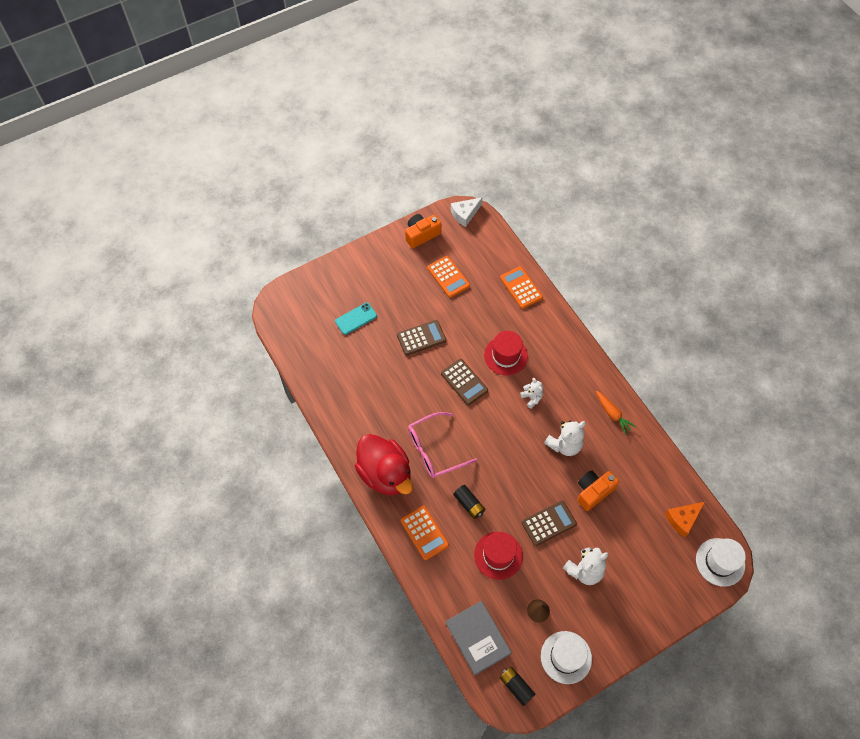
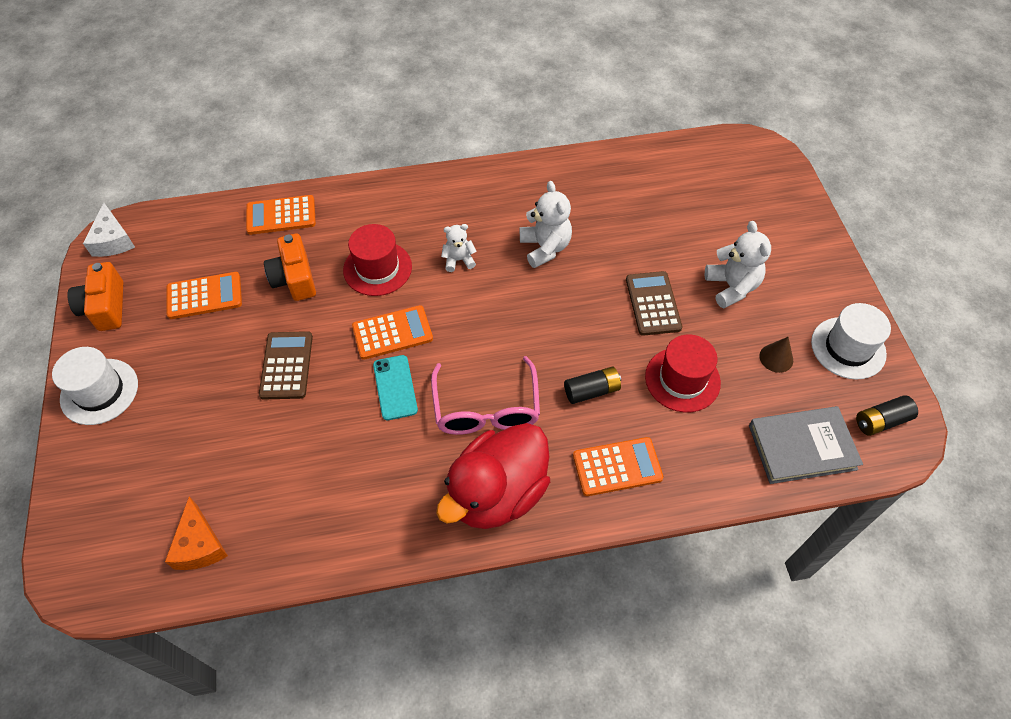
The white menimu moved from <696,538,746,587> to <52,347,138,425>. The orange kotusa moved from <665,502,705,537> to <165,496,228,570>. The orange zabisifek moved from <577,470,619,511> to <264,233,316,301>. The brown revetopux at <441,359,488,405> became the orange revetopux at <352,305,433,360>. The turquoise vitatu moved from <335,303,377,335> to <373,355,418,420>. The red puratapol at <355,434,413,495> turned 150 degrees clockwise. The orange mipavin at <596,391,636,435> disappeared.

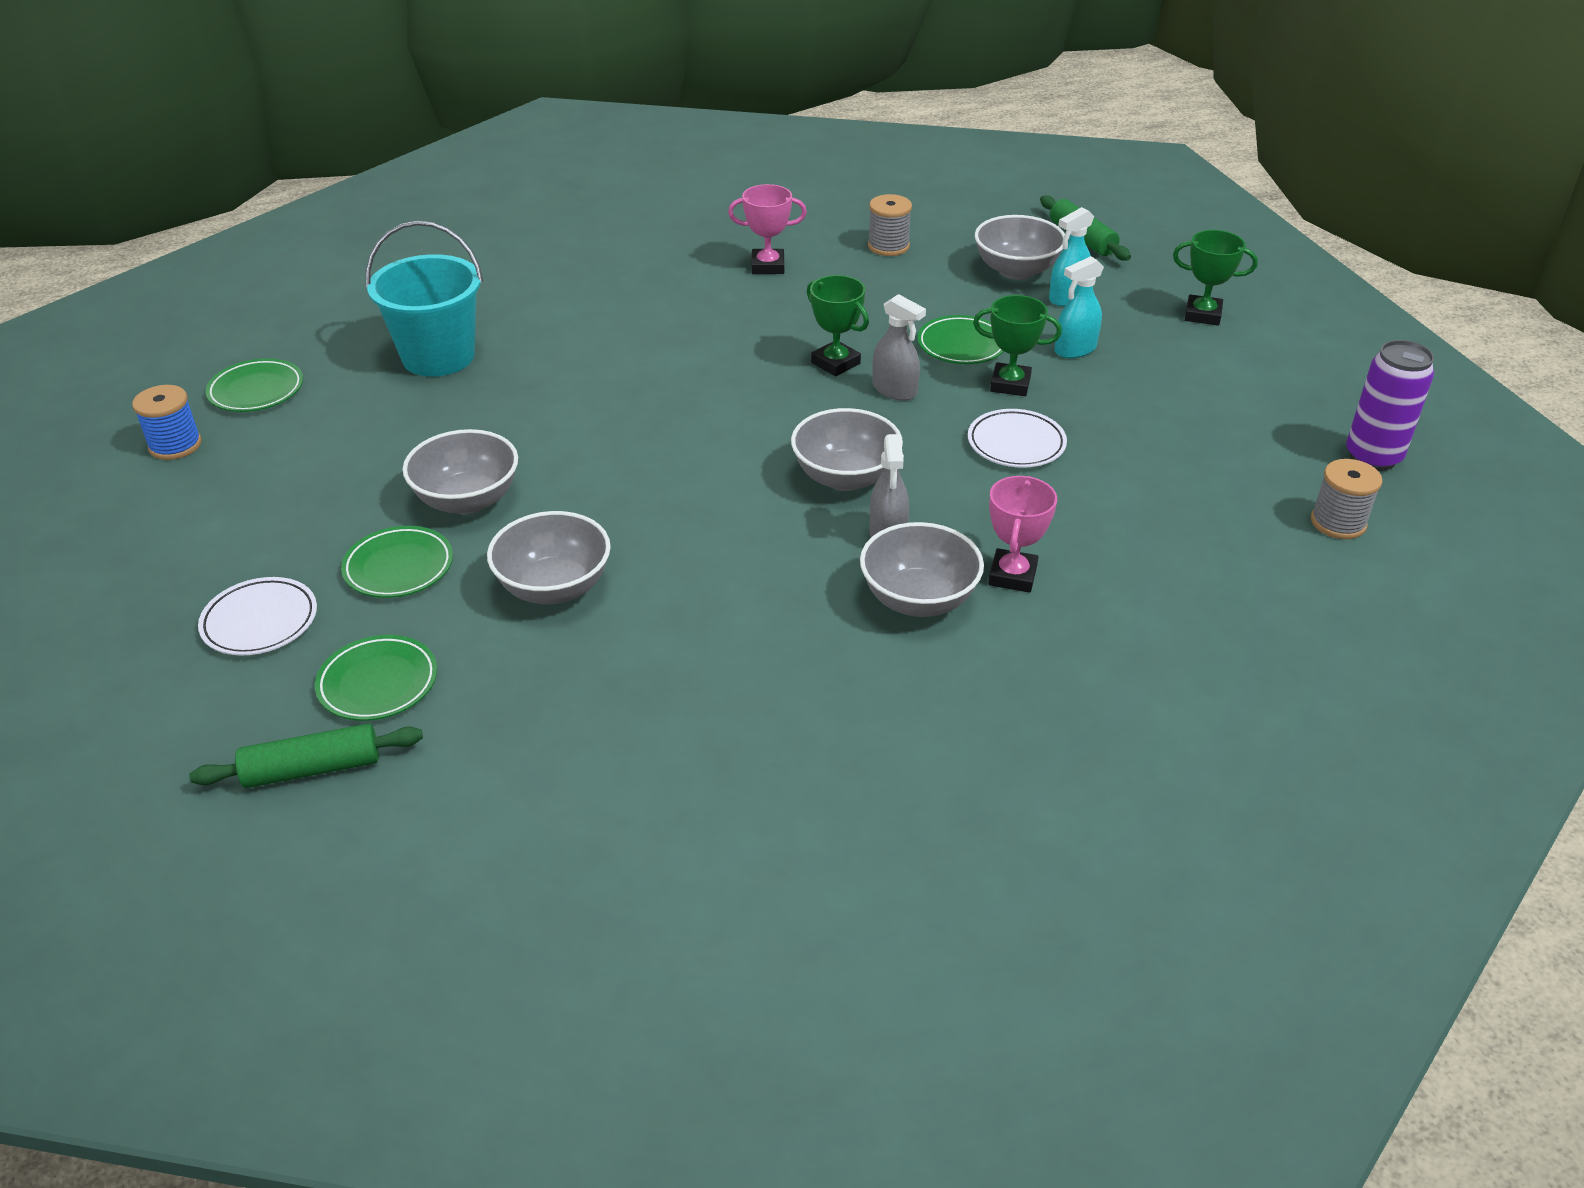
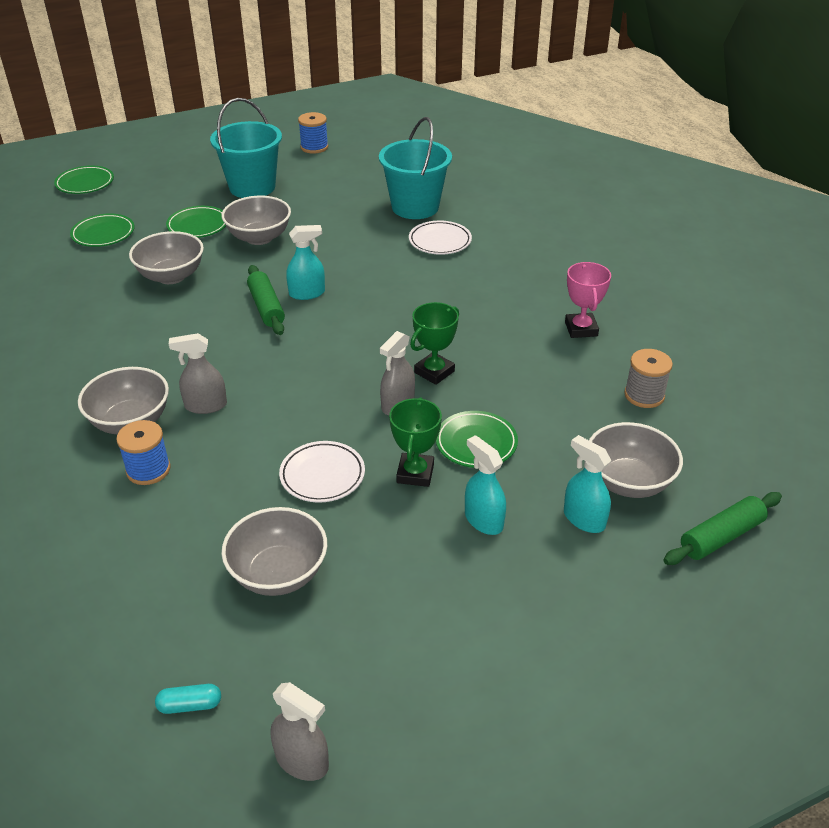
The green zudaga moved from <205,358,303,412> to <54,166,114,194>. The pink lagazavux at <988,476,1057,593> was replaced by the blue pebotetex at <116,420,171,485>. The grey pebotetex at <1311,459,1383,539> was replaced by the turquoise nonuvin at <155,684,221,714>. The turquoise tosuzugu at <210,98,282,198> appeared. The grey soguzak moved from <791,408,903,491> to <221,507,327,596>. The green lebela moved from <189,723,423,788> to <247,265,285,335>. The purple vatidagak at <1346,340,1434,471> was replaced by the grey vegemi at <271,682,329,781>. The turquoise vegemi at <286,225,325,300> appeared. The white zudaga moved from <198,577,317,655> to <409,221,472,255>. The green lagazavux at <1173,230,1258,326> disappeared.

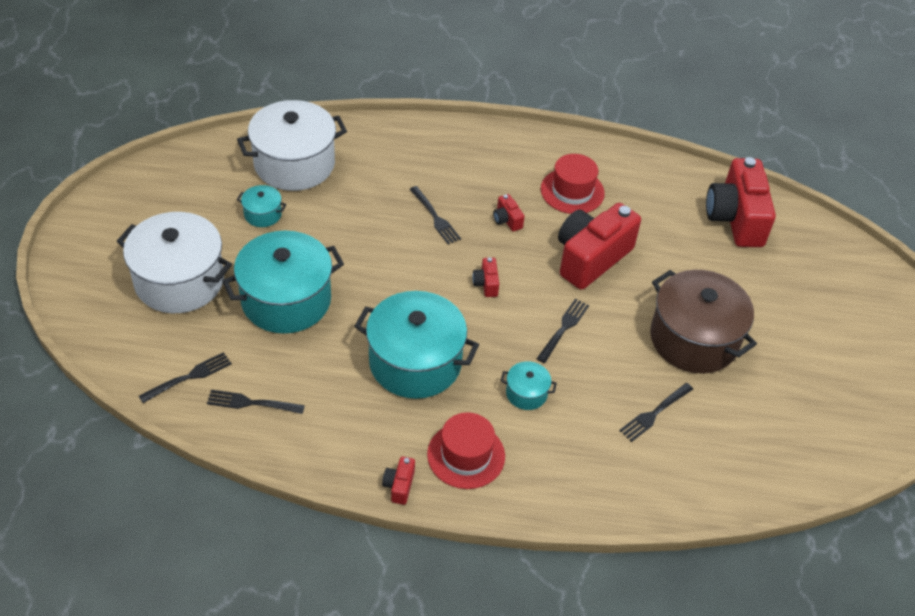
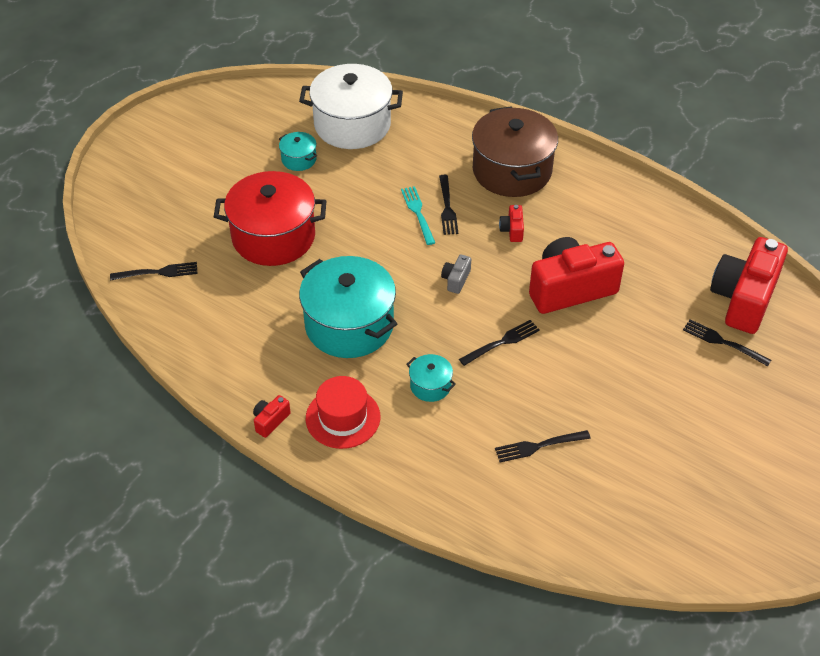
The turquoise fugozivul at <222,231,344,334> became the red fugozivul at <214,171,326,266>. The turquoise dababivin at <401,186,435,245> appeared. The red zabisifek at <472,257,499,297> became the grey zabisifek at <441,254,471,294>. The brown fugozivul moved from <650,270,757,374> to <472,106,558,197>. The black dababivin moved from <207,390,305,414> to <683,319,771,366>. The white fugozivul at <116,212,232,313> disappeared. The red menimu at <541,154,605,214> disappeared.

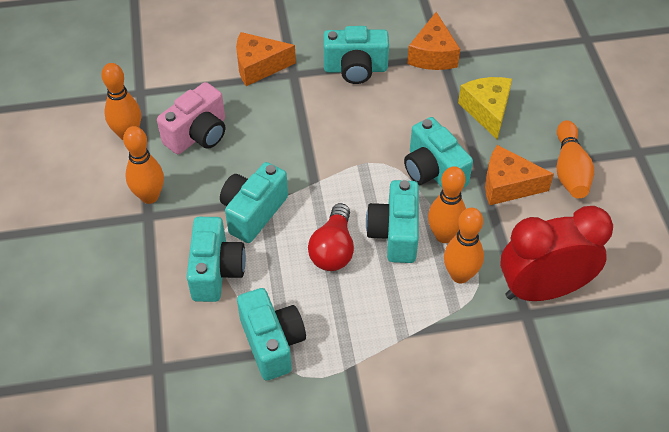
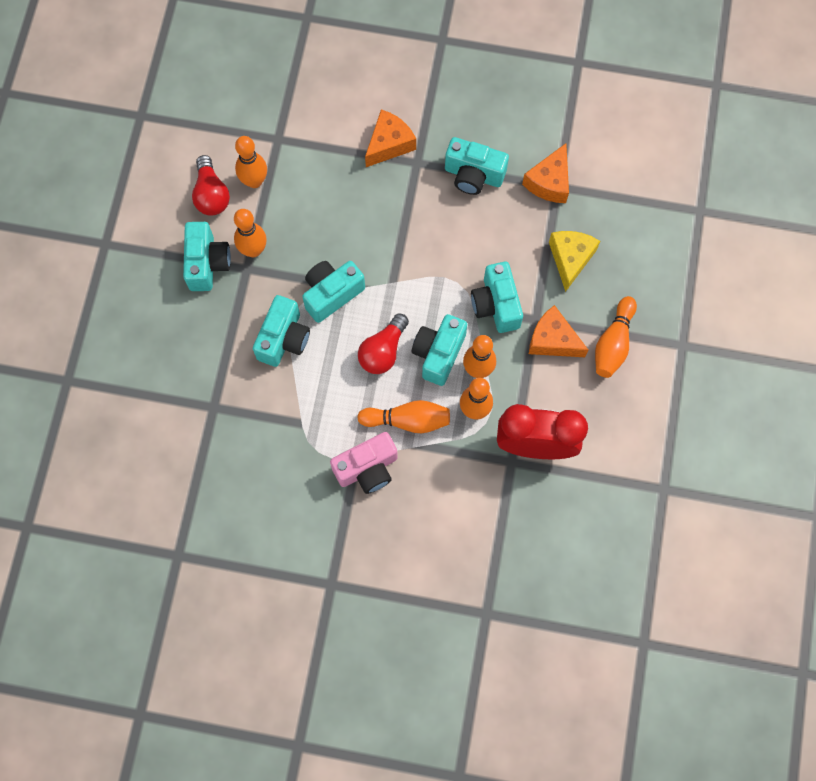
The turquoise zabisifek moved from <237,288,306,380> to <183,222,231,291>. The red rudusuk at <192,155,230,215> appeared. The pink zabisifek moved from <157,82,225,154> to <330,432,398,494>. The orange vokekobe at <357,400,450,433> appeared. The orange kotusa at <236,32,296,86> turned 120 degrees clockwise.

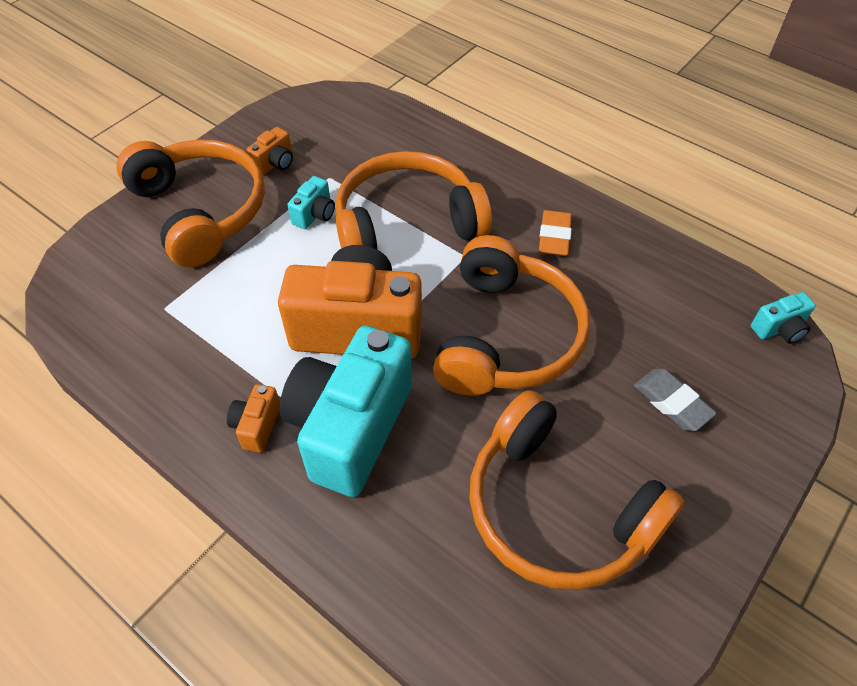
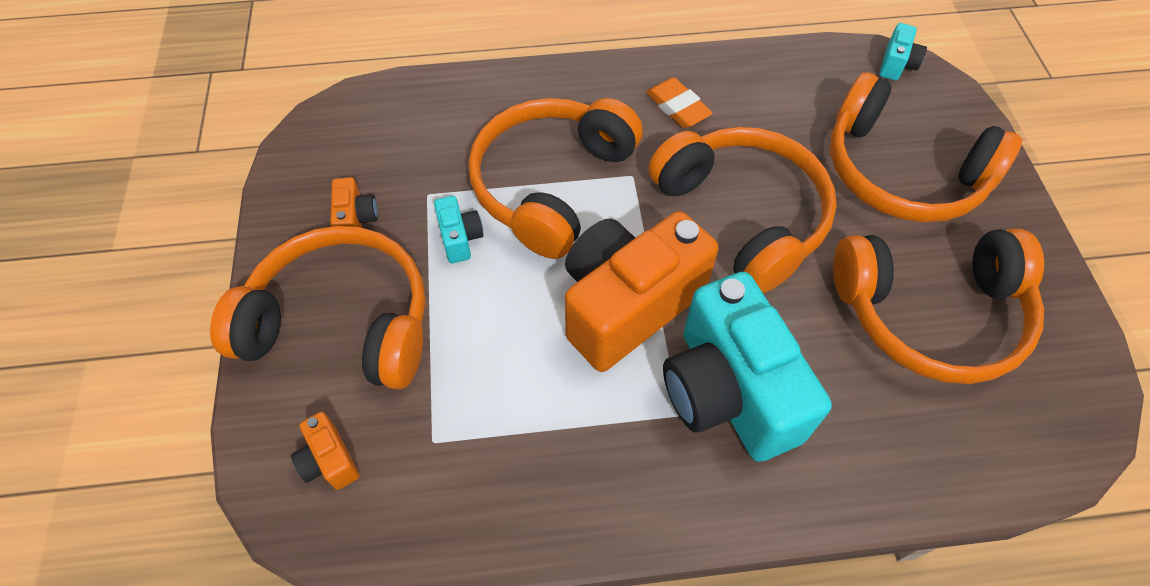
The orange zabisifek moved from <227,384,280,453> to <291,412,359,490>. The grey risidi at <634,369,717,431> was replaced by the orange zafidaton at <830,72,1023,222>.

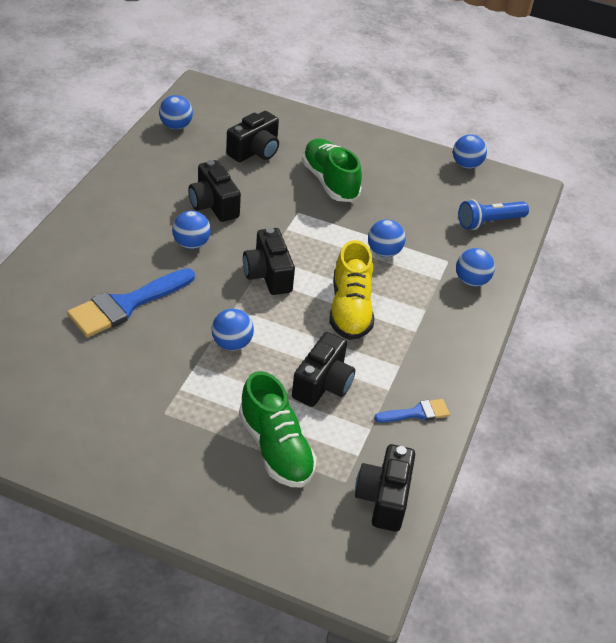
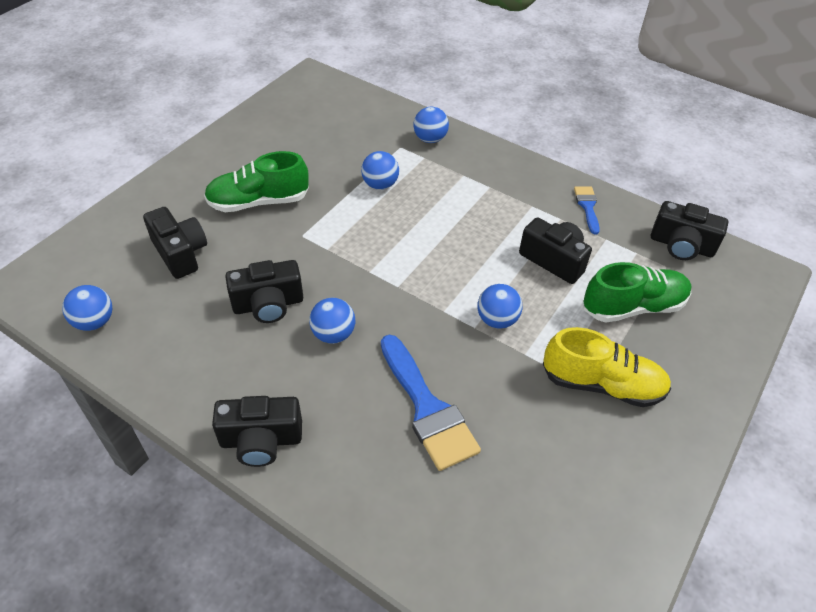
The black zabisifek moved from <243,227,295,295> to <212,396,302,467>. The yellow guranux moved from <329,240,374,340> to <543,327,671,407>. The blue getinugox at <453,134,487,169> disappeared. The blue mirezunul at <458,199,529,230> disappeared.

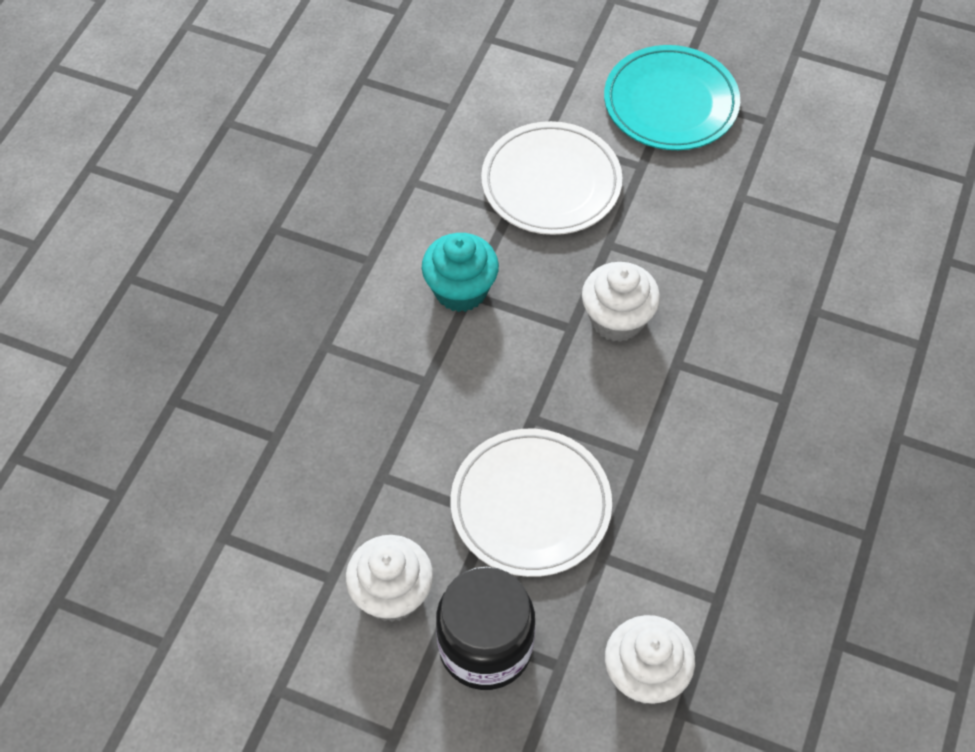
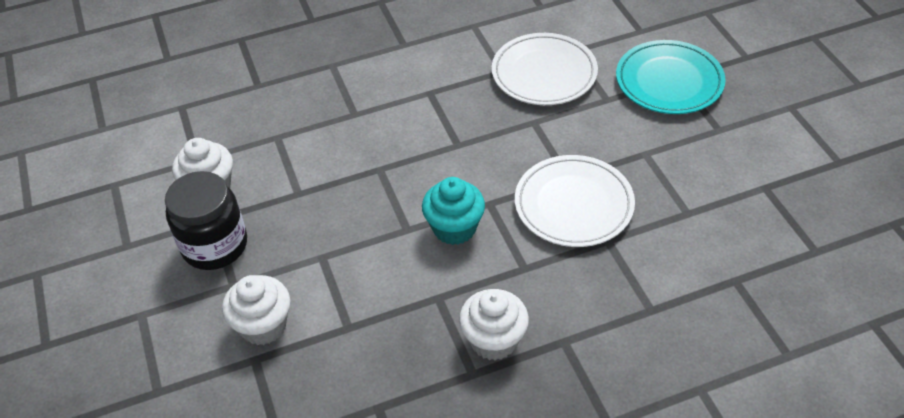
The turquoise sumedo moved from <422,233,499,312> to <422,177,485,245>. The white sumedo moved from <582,262,660,342> to <459,289,529,361>. The white zudaga moved from <451,429,612,577> to <515,155,635,247>.

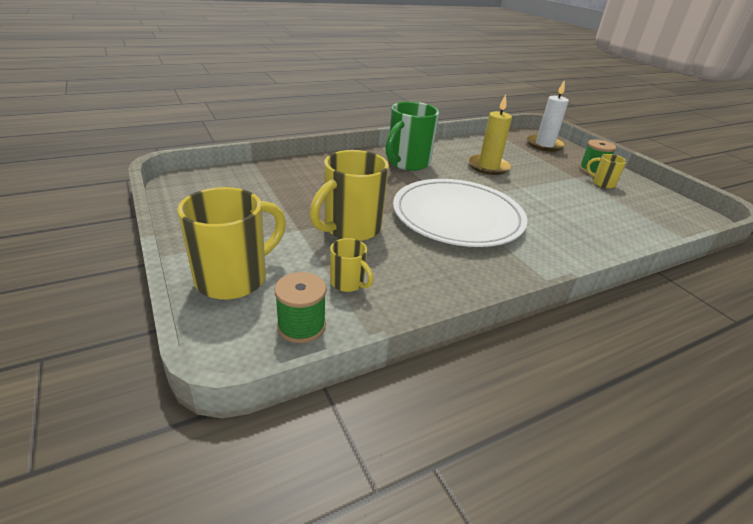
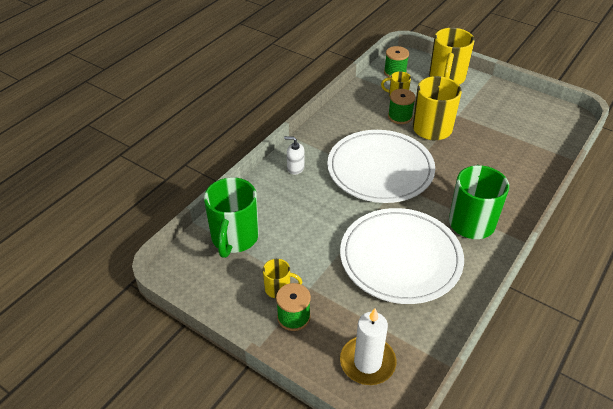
The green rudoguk at <204,177,259,258> appeared. The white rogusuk at <284,136,304,175> appeared. The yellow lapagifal at <468,94,512,175> was replaced by the white zudaga at <340,208,464,304>. The green pebotetex at <388,89,415,124> appeared.

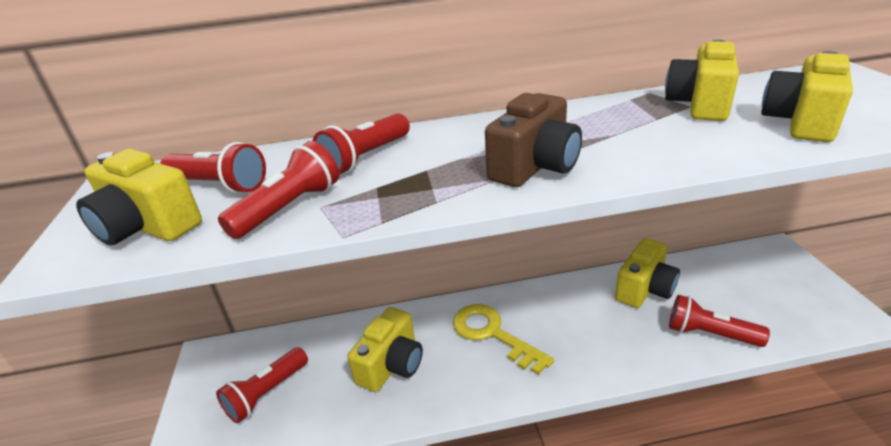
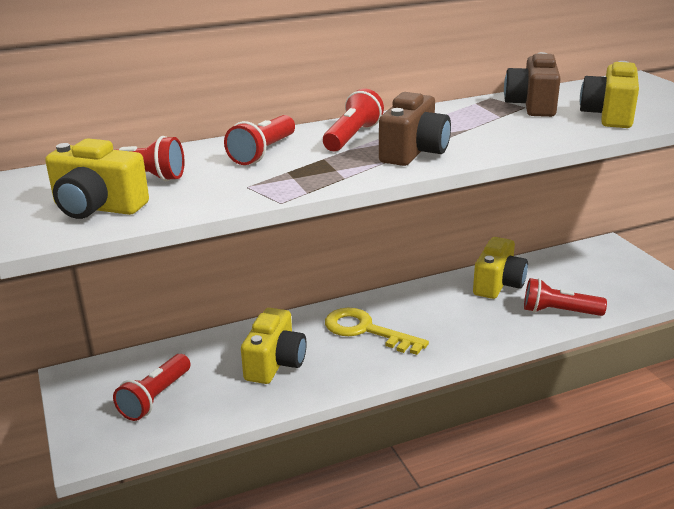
The red mirezunul moved from <218,141,339,239> to <323,89,384,151>. The yellow zabisifek at <665,40,739,121> became the brown zabisifek at <504,52,560,117>.

